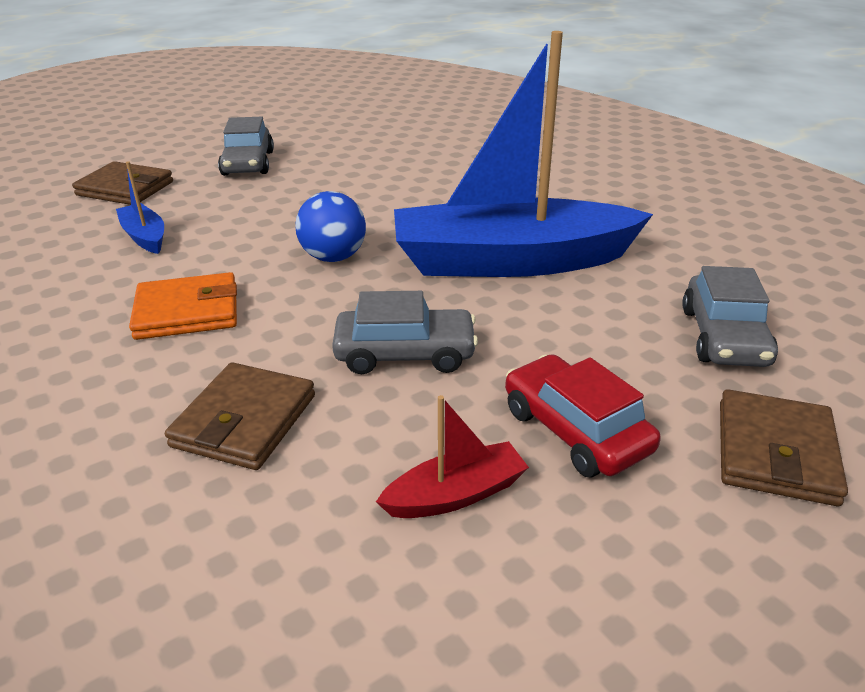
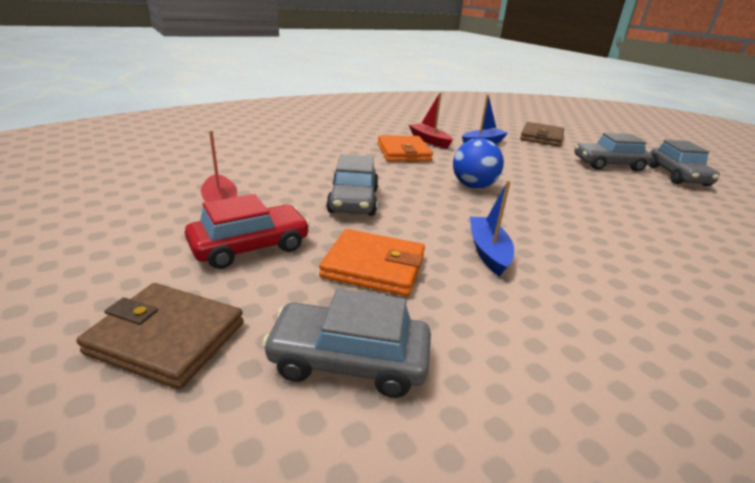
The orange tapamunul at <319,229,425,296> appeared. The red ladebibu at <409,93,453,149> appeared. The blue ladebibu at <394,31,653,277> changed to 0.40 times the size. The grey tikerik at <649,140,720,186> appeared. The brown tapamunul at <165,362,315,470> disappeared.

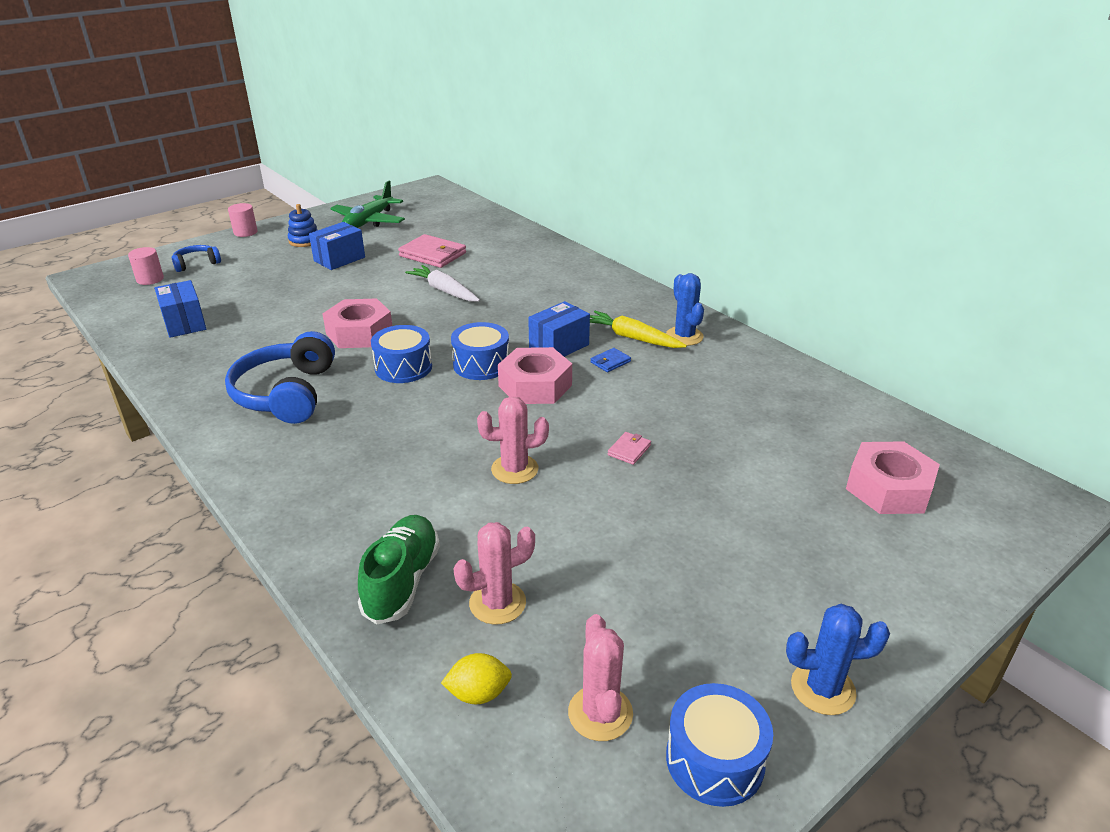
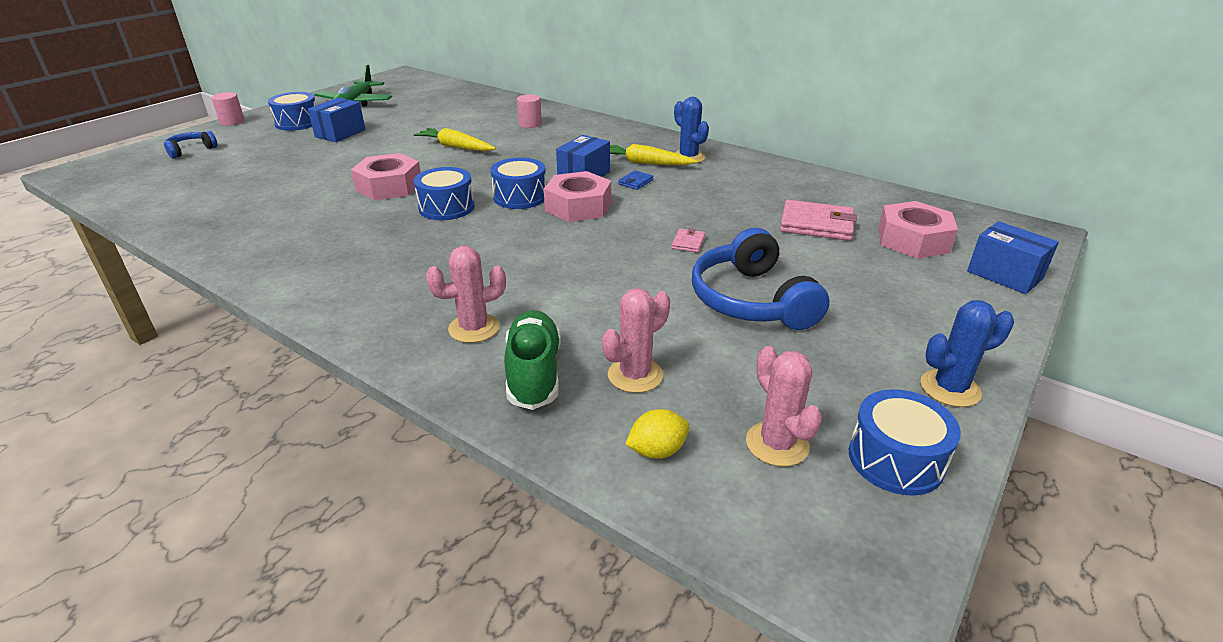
The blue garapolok at <288,204,318,247> was replaced by the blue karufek at <268,92,316,131>. The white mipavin at <405,265,480,302> became the yellow mipavin at <413,128,496,151>. The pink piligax moved from <477,396,549,484> to <426,246,506,343>. The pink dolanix moved from <128,247,164,285> to <517,94,542,128>. The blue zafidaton moved from <225,331,335,424> to <692,228,830,330>. The pink tapamunul moved from <398,234,466,268> to <780,200,857,241>. The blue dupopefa moved from <155,280,206,338> to <967,221,1059,294>.

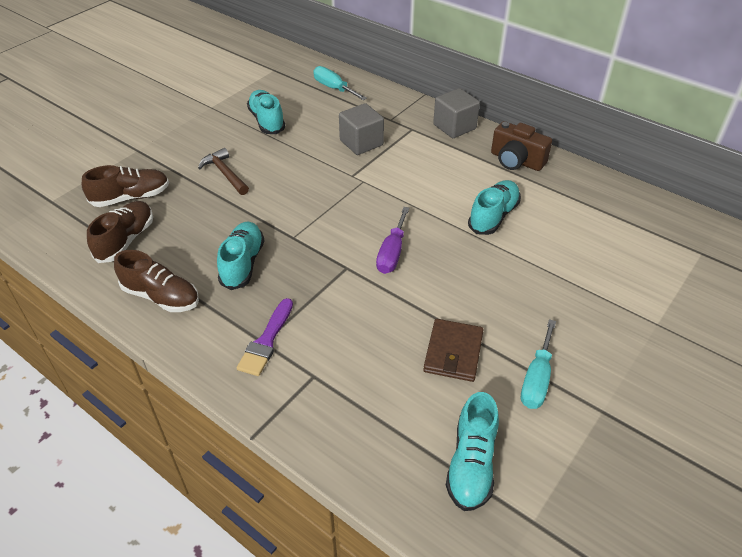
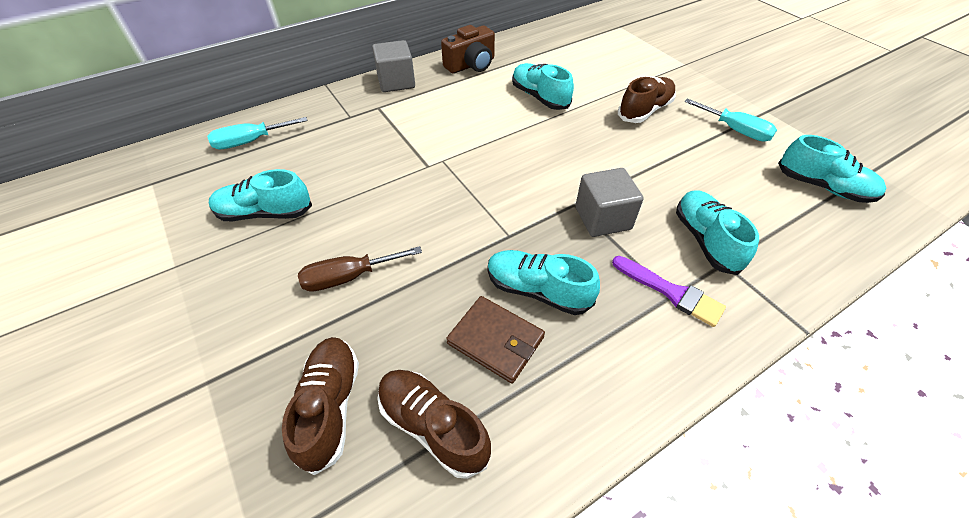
The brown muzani at <198,148,249,195> was replaced by the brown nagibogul at <298,246,422,292>. The brown tapamunul moved from <423,319,484,382> to <446,296,545,384>. The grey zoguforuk moved from <339,103,384,155> to <575,168,644,237>. The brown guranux moved from <114,250,199,312> to <618,76,676,123>. The turquoise guranux at <676,190,759,275> appeared. The purple nagibogul at <376,207,409,274> disappeared.

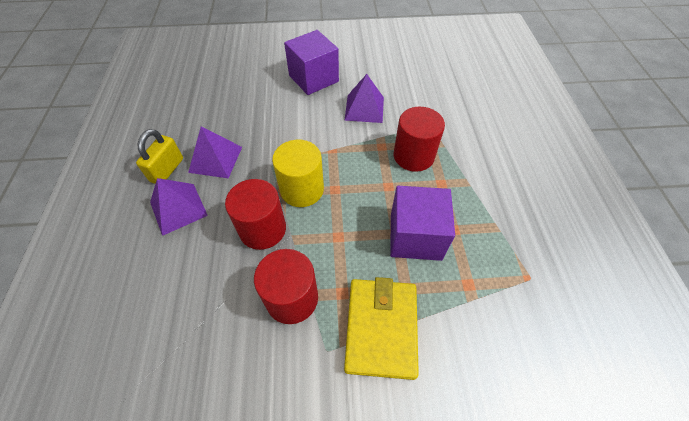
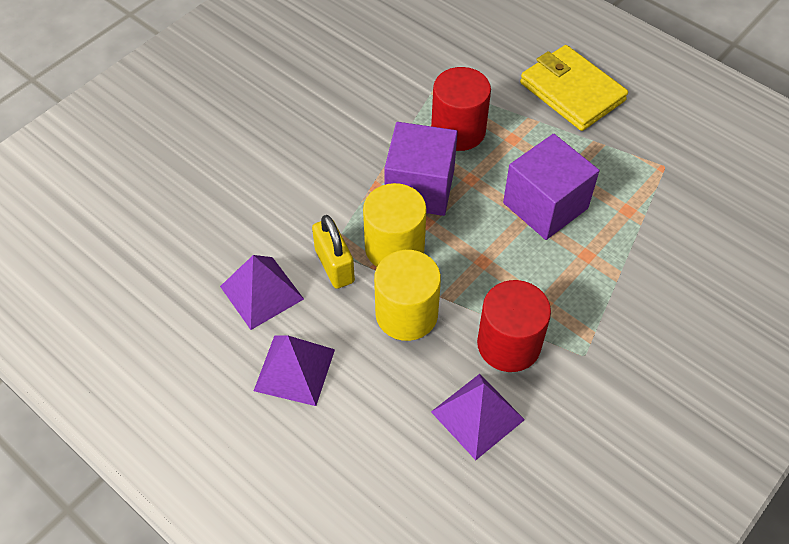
The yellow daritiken moved from <136,129,183,184> to <312,215,355,289>. The red dolanix at <225,179,286,250> became the yellow dolanix at <374,250,441,341>. The purple zoguforuk moved from <284,30,339,95> to <384,122,458,216>. The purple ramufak moved from <344,74,384,123> to <431,374,525,460>. The yellow tapamunul moved from <344,277,419,380> to <520,45,628,131>.

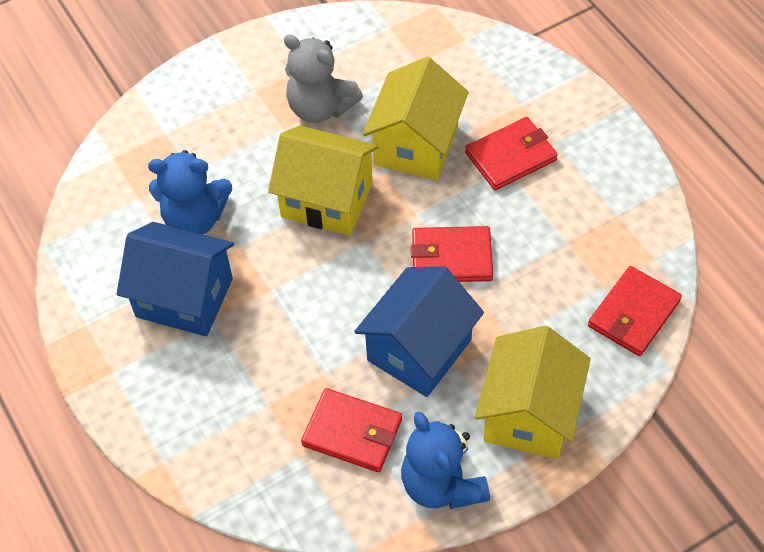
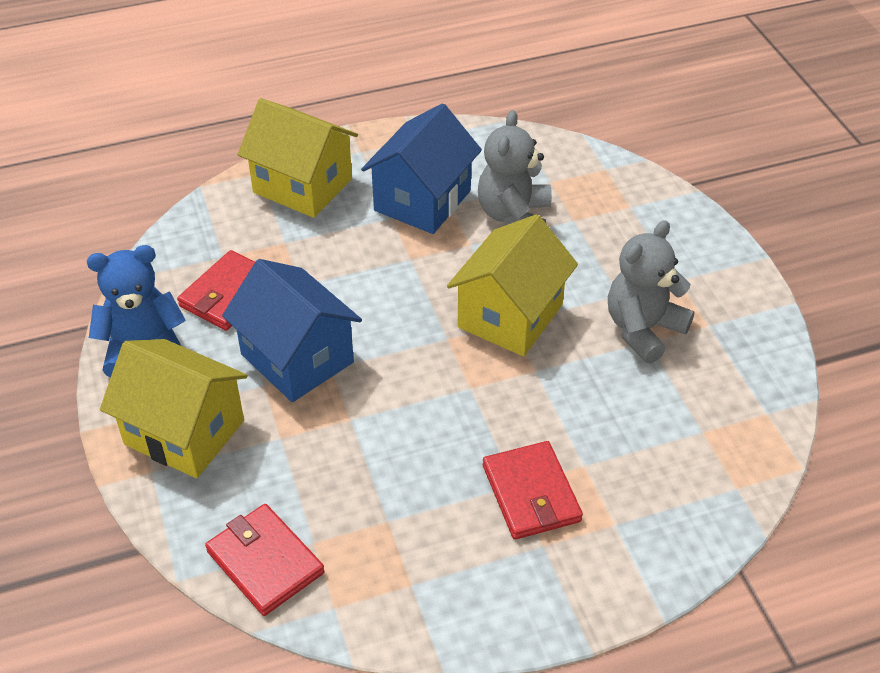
The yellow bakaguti moved from <362,57,469,180> to <238,98,358,218>. The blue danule at <148,150,232,234> became the grey danule at <478,110,552,226>. The red tapamunul at <411,226,493,282> disappeared.

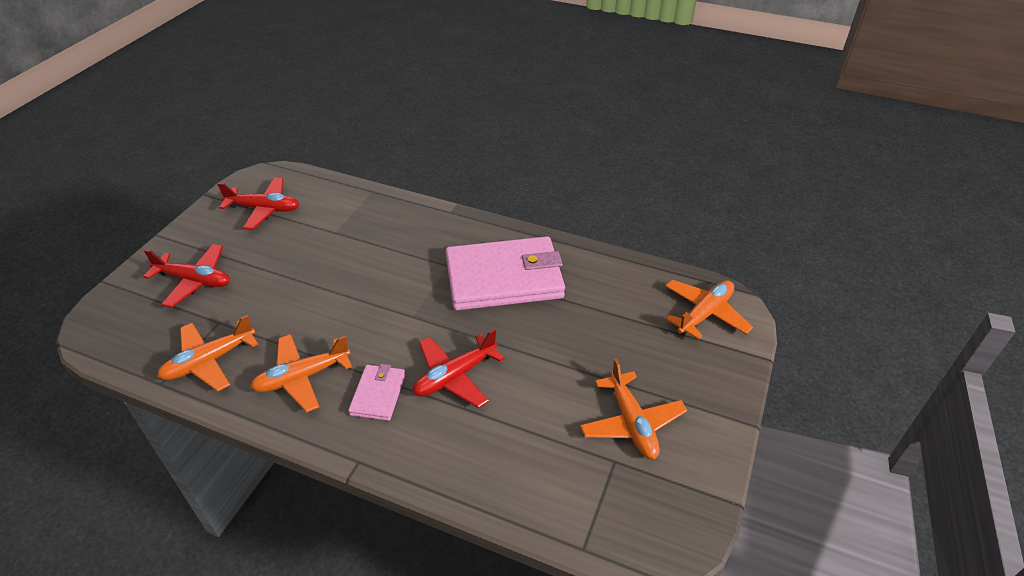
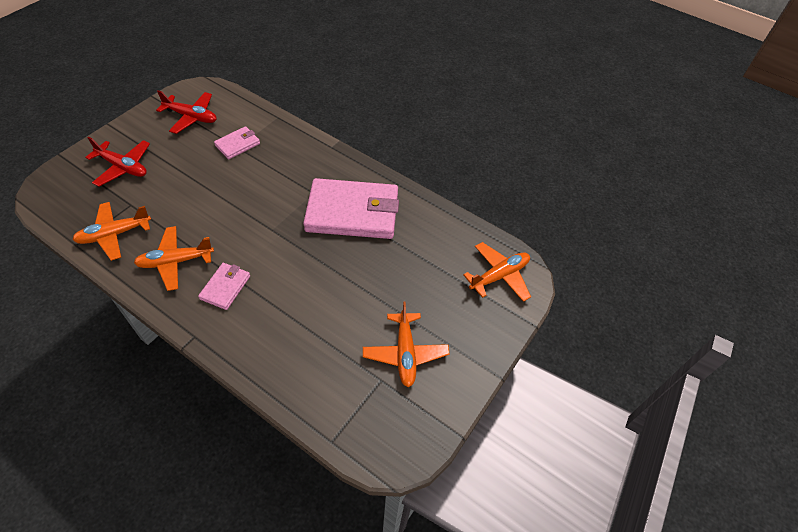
The pink tapamunul at <214,126,260,159> appeared. The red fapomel at <413,329,505,408> disappeared.

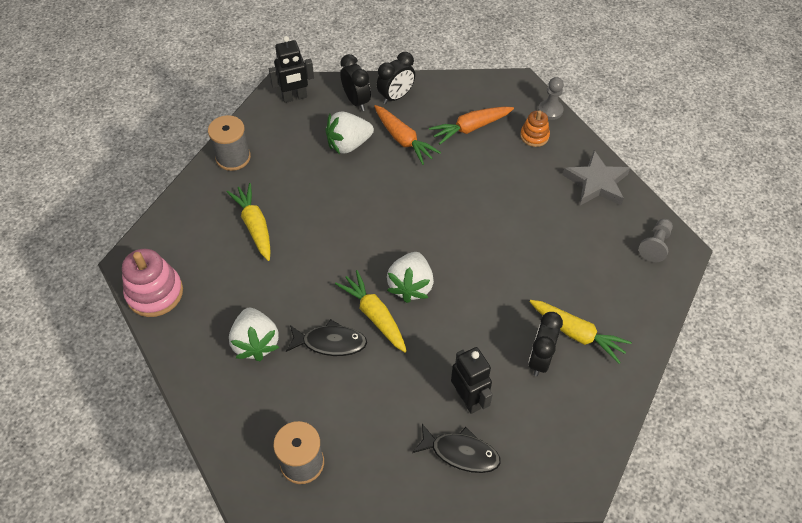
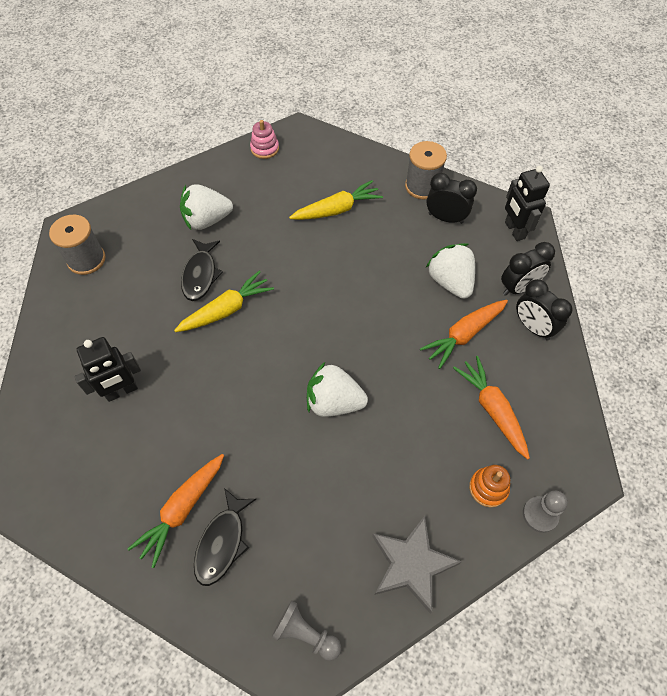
The yellow mipavin at <529,300,632,364> became the orange mipavin at <128,454,224,568>. The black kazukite moved from <412,424,501,473> to <194,488,256,586>. The pink garapolok at <122,249,183,317> changed to 0.58 times the size. The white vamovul moved from <387,252,434,303> to <307,361,368,417>. The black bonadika moved from <528,312,563,376> to <427,173,477,224>.

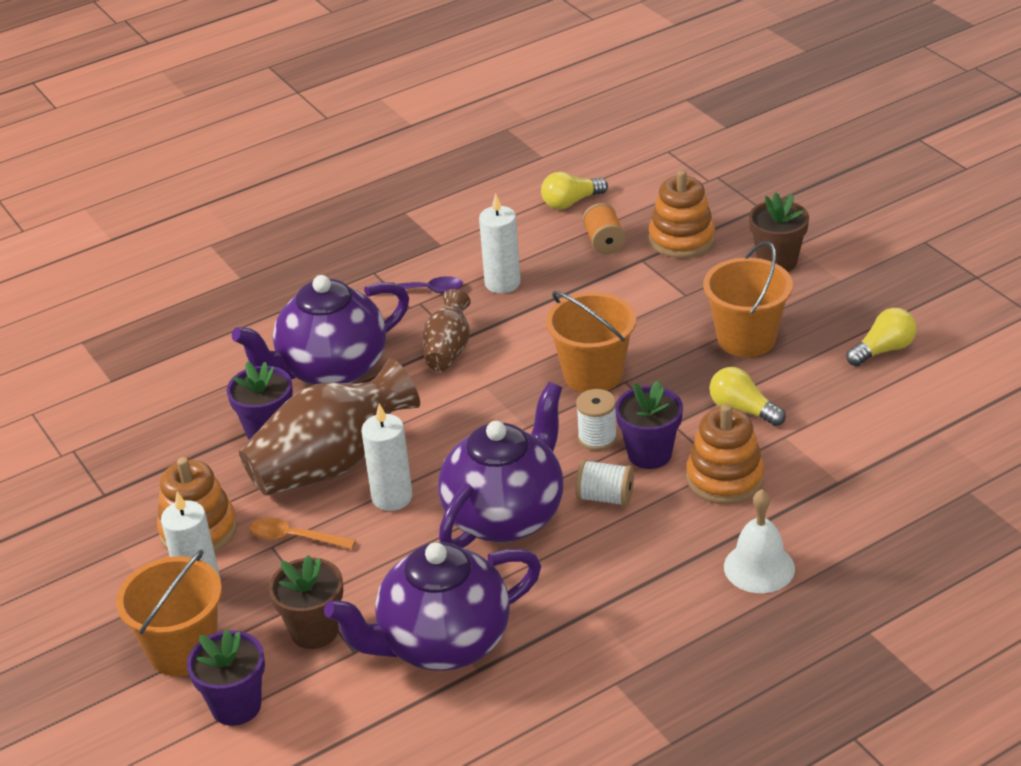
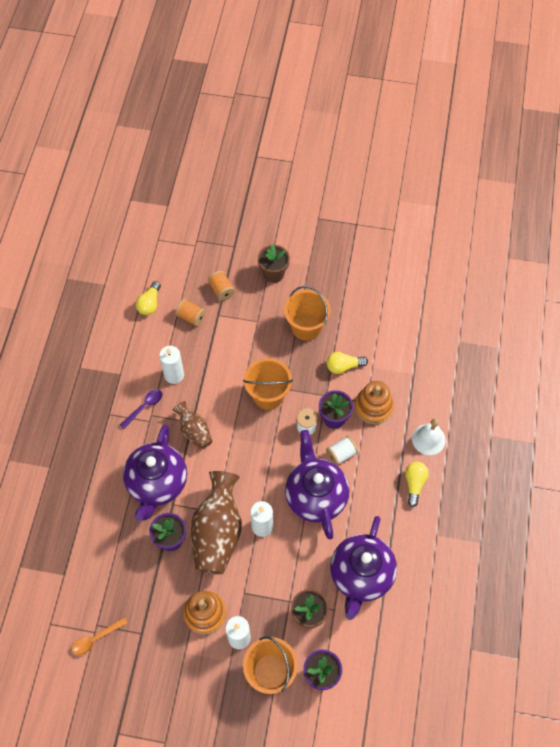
The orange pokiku moved from <249,517,356,549> to <72,617,127,655>. The orange garapolok at <649,170,715,258> was replaced by the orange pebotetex at <208,271,235,301>. The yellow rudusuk moved from <846,308,917,366> to <405,462,429,507>.

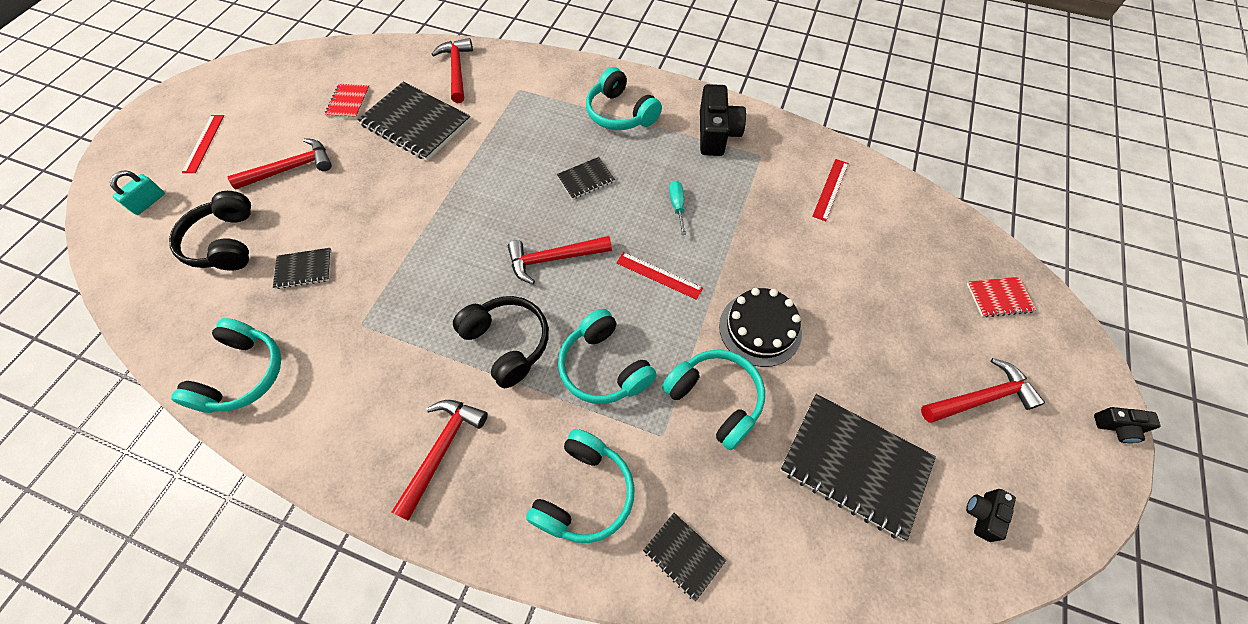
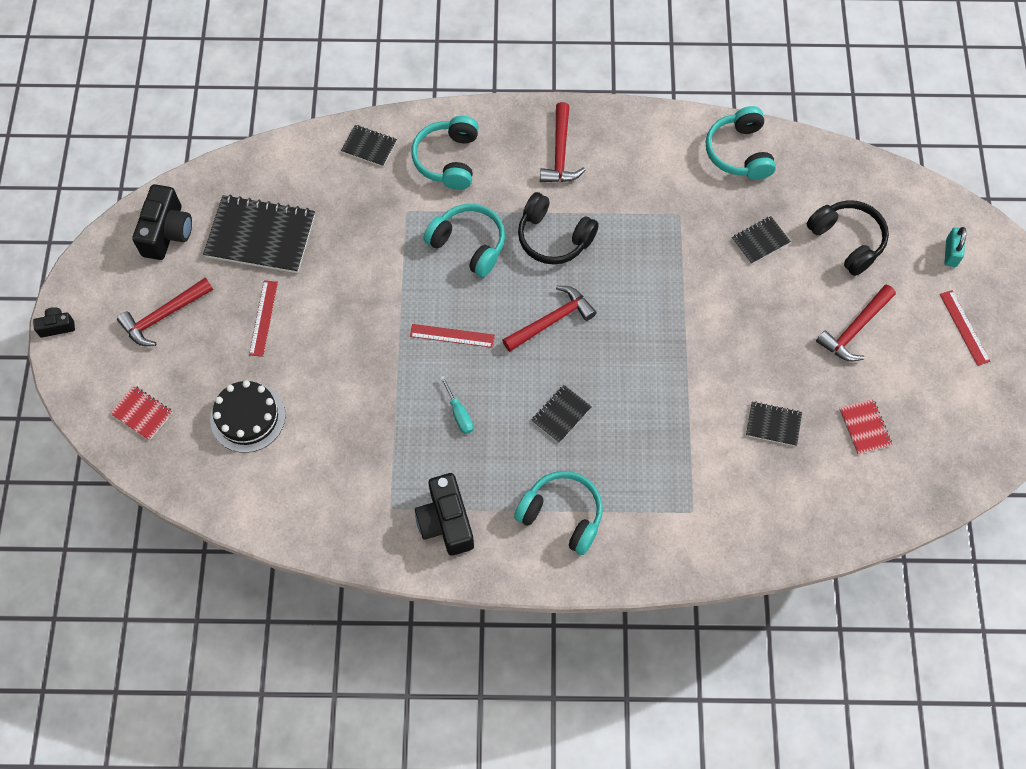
The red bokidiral at <967,277,1036,317> turned 60 degrees clockwise. The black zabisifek at <966,489,1016,542> changed to 1.93 times the size. The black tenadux moved from <719,288,802,367> to <210,380,286,453>. The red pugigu moved from <812,159,849,221> to <249,280,278,357>. The black bokidiral at <357,82,471,161> changed to 0.50 times the size. The red muzani at <432,38,473,103> disappeared. The turquoise zafidaton at <662,350,765,450> disappeared.

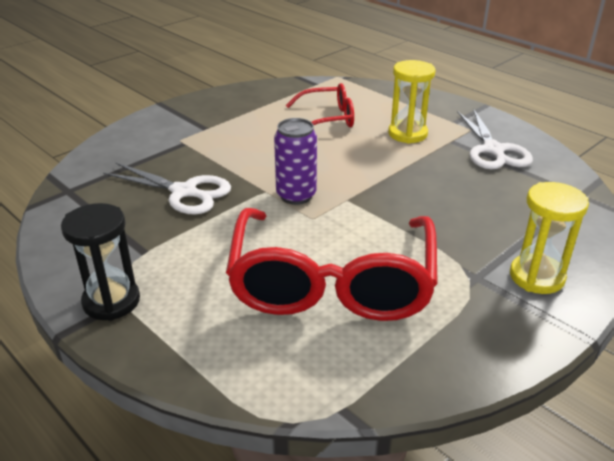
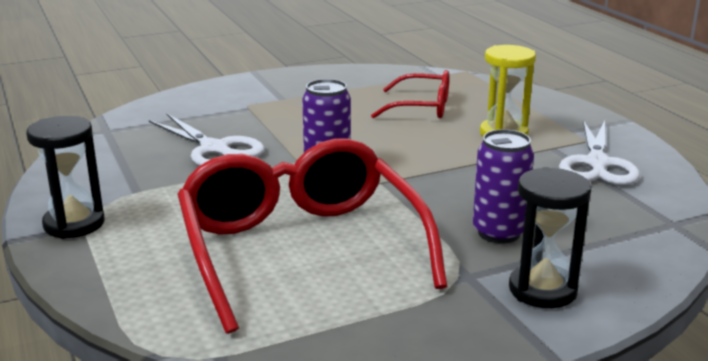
The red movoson at <226,208,438,321> turned 135 degrees clockwise. The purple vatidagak at <473,129,534,244> appeared. The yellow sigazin at <510,182,589,294> became the black sigazin at <509,167,592,308>.

